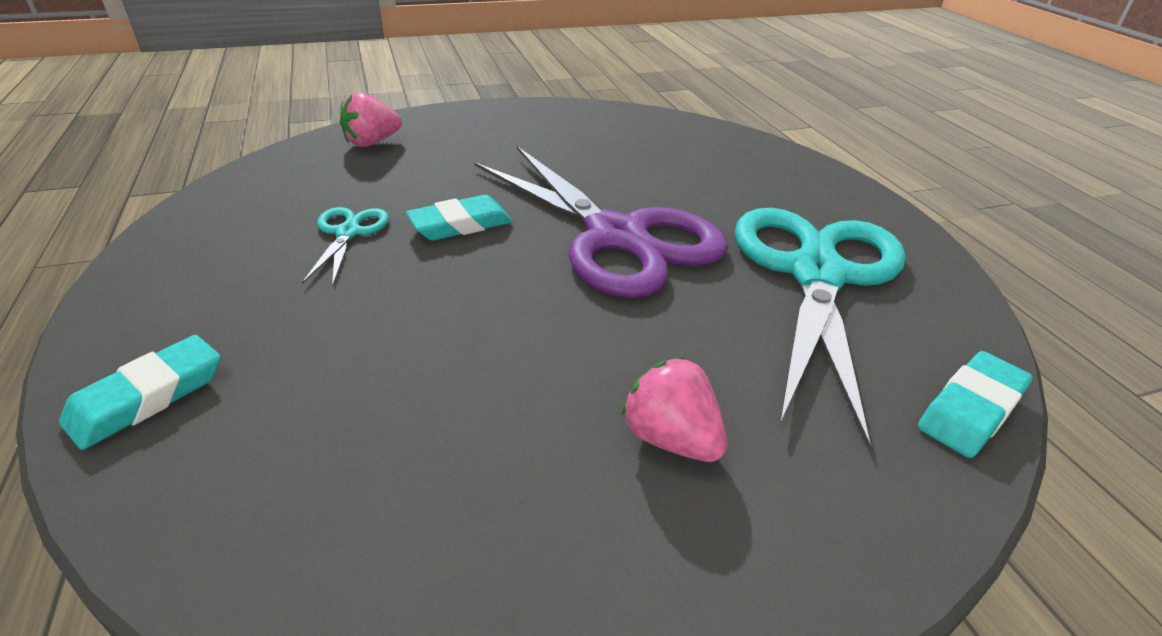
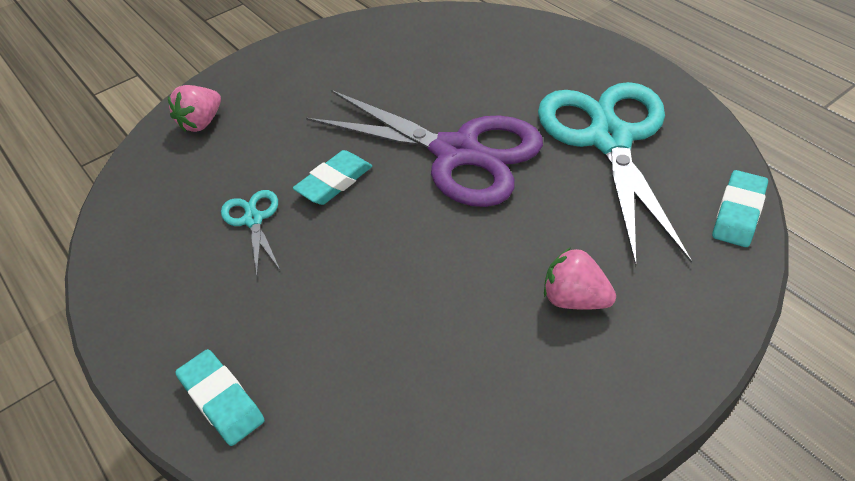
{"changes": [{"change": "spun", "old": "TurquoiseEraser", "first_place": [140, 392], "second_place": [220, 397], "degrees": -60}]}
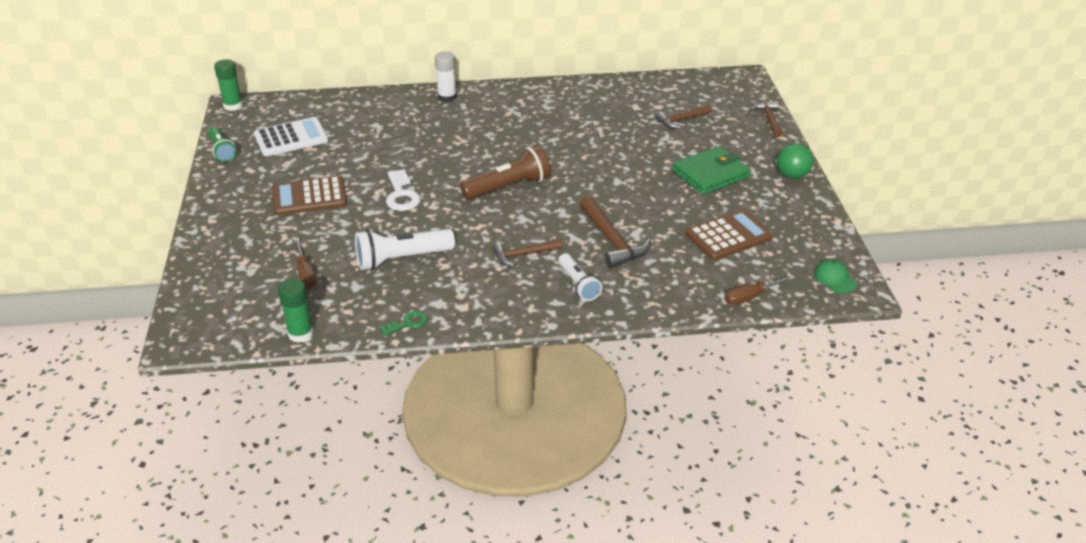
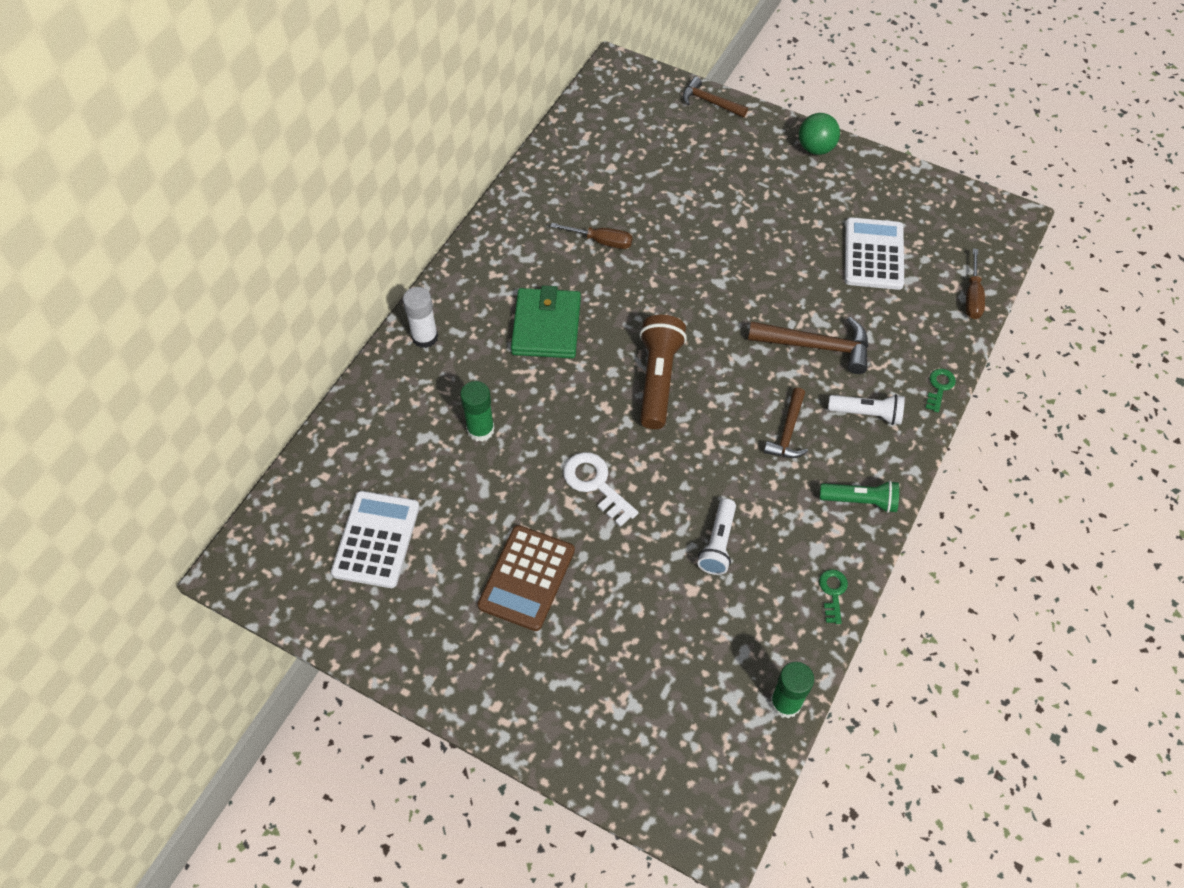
{"changes": [{"change": "relocated", "old": "GreenGlueStick", "first_place": [228, 85], "second_place": [477, 411]}, {"change": "relocated", "old": "GreenWallet", "first_place": [712, 170], "second_place": [546, 321]}, {"change": "relocated", "old": "BrownScrewdriver", "first_place": [305, 263], "second_place": [591, 236]}, {"change": "spun", "old": "WhiteKey", "first_place": [403, 190], "second_place": [601, 489], "degrees": -150}, {"change": "size", "old": "WhiteFlashlight", "first_place": [405, 250], "second_place": [716, 536], "factor": 0.64}, {"change": "relocated", "old": "GreenFlashlight", "first_place": [222, 144], "second_place": [859, 496]}, {"change": "colour", "old": "BrownCalculator", "new": "WhiteCalculator", "first_place": [729, 234], "second_place": [874, 253]}, {"change": "appeared", "new": "GreenKey", "second_place": [940, 390]}, {"change": "missing", "old": "BrownHammer", "first_place": [684, 117]}, {"change": "missing", "old": "GreenCap", "first_place": [835, 276]}]}
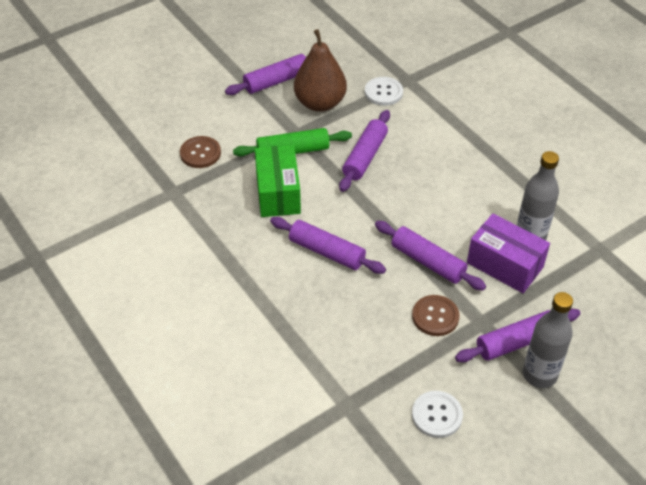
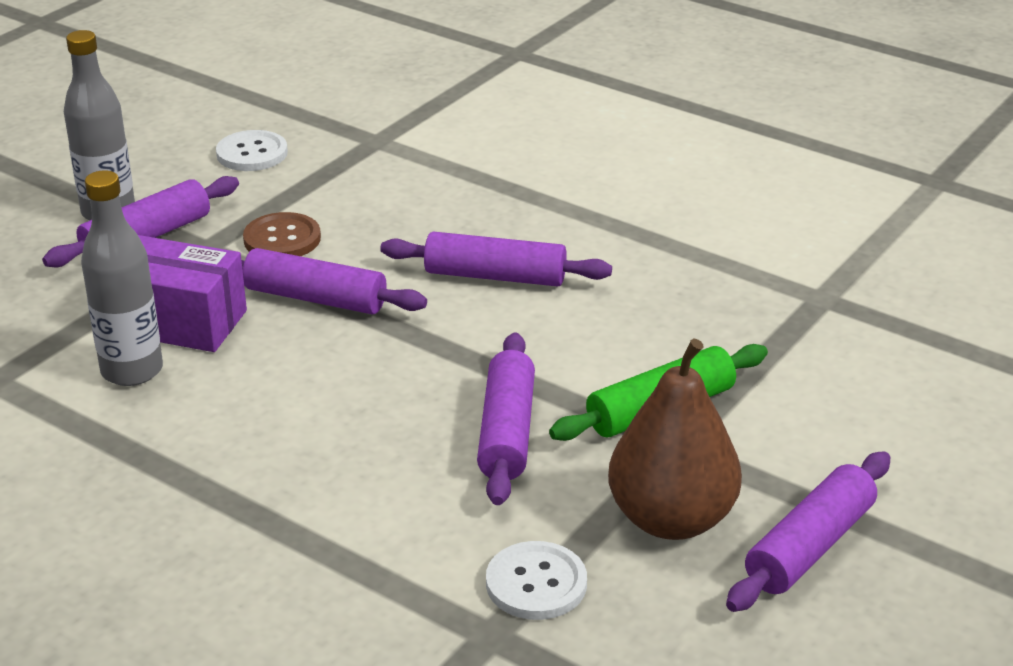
{"changes": [{"change": "missing", "old": "BrownButton", "first_place": [200, 152]}, {"change": "missing", "old": "GreenBox", "first_place": [278, 181]}]}
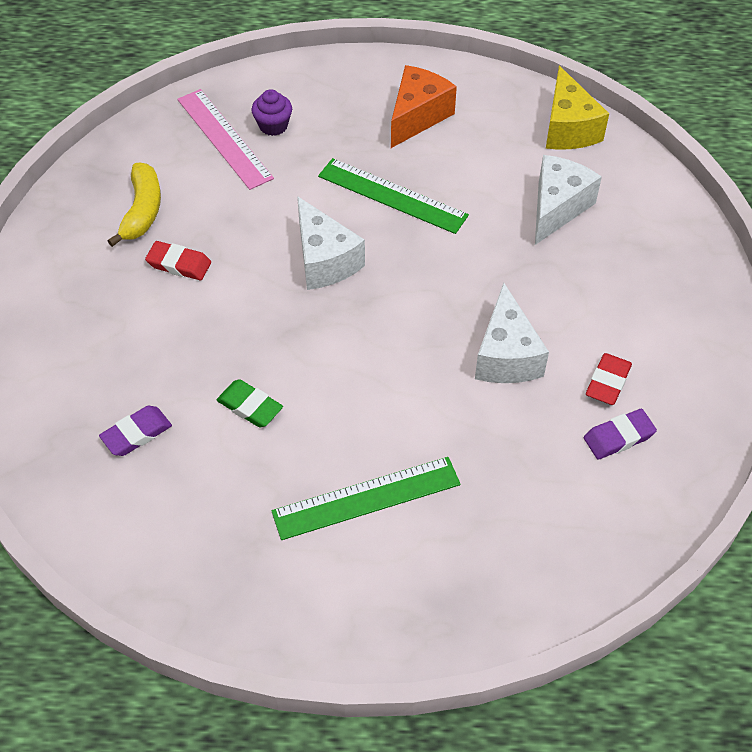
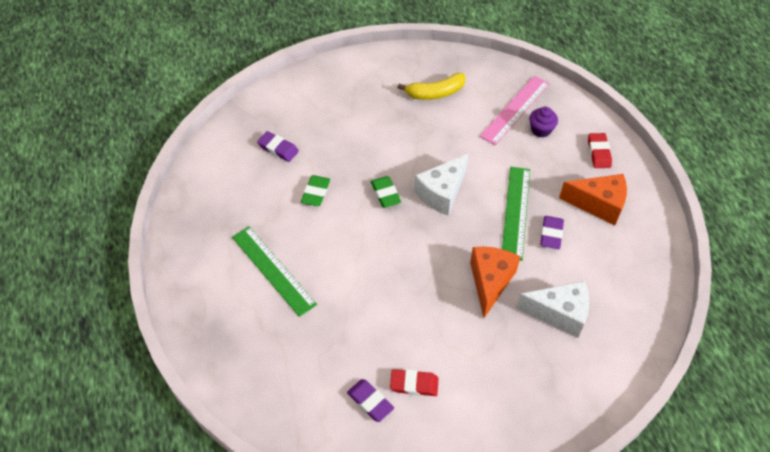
{"changes": [{"change": "appeared", "new": "GreenEraser", "second_place": [386, 192]}, {"change": "appeared", "new": "OrangeCheese", "second_place": [495, 282]}, {"change": "appeared", "new": "PurpleEraser", "second_place": [552, 232]}, {"change": "relocated", "old": "RedEraser", "first_place": [178, 260], "second_place": [600, 150]}, {"change": "missing", "old": "WhiteCheese", "first_place": [512, 333]}, {"change": "missing", "old": "YellowCheese", "first_place": [577, 108]}]}
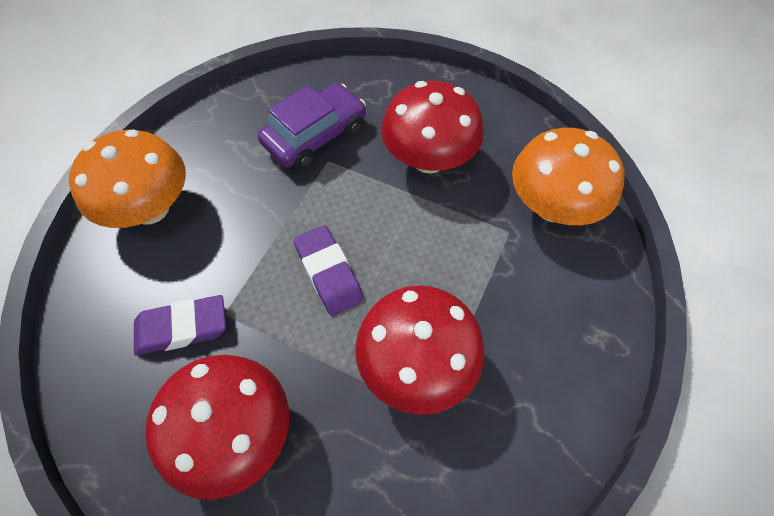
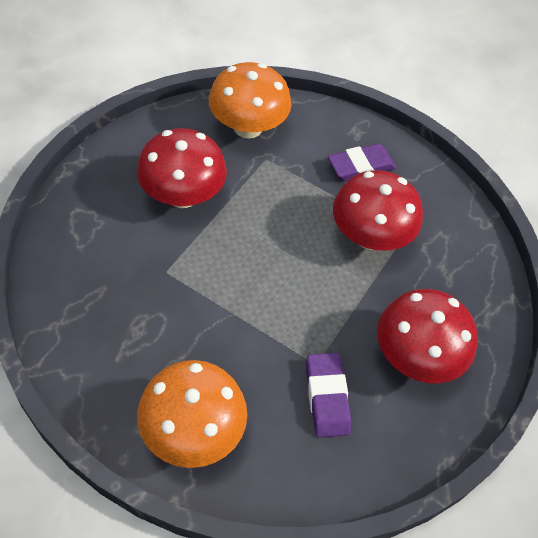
{"changes": [{"change": "relocated", "old": "PurpleEraser", "first_place": [329, 270], "second_place": [362, 162]}, {"change": "missing", "old": "PurpleCar", "first_place": [312, 126]}]}
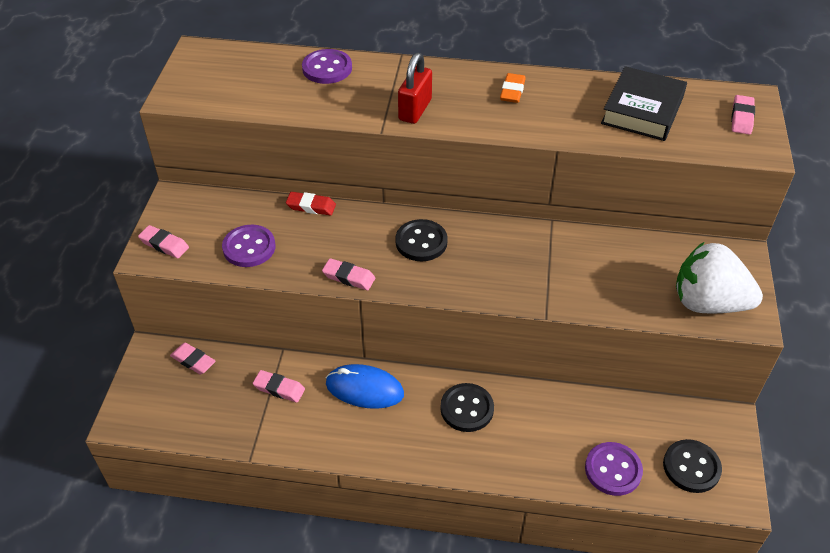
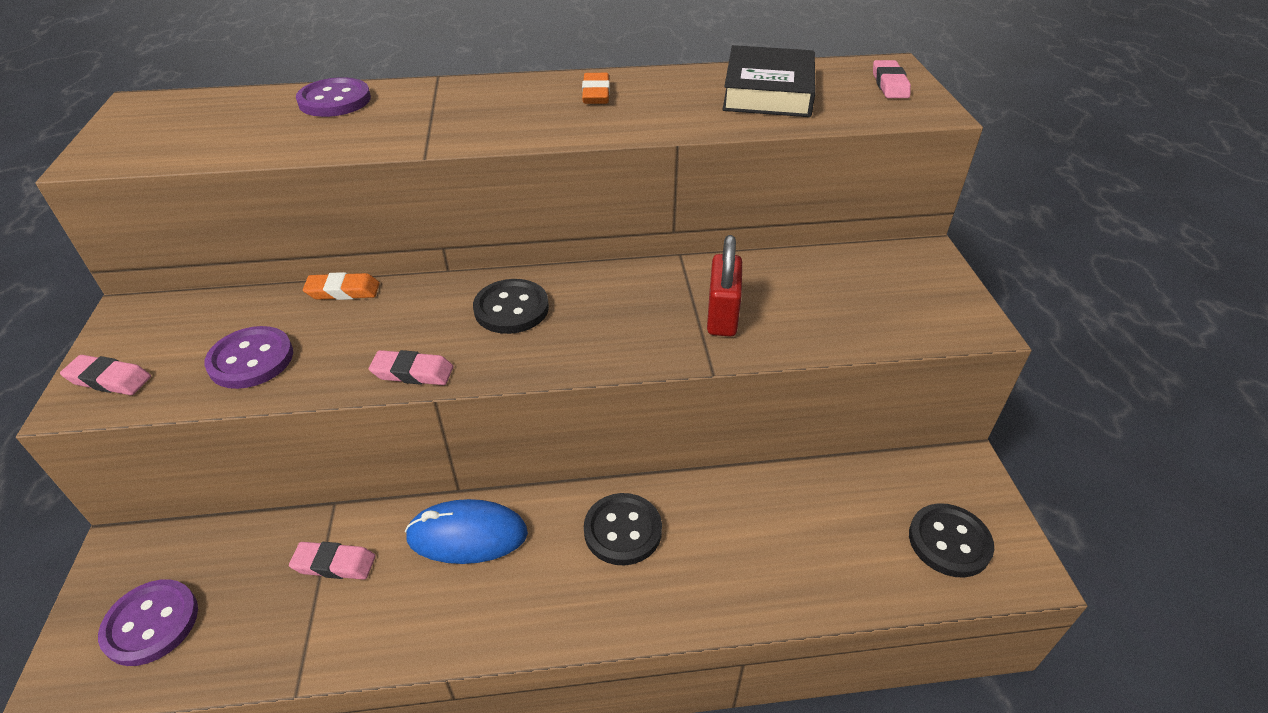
{"changes": [{"change": "relocated", "old": "PurpleButton", "first_place": [614, 469], "second_place": [148, 622]}, {"change": "colour", "old": "RedEraser", "new": "OrangeEraser", "first_place": [311, 204], "second_place": [341, 286]}, {"change": "relocated", "old": "RedPadlock", "first_place": [415, 88], "second_place": [724, 286]}, {"change": "missing", "old": "PinkEraser", "first_place": [192, 358]}, {"change": "missing", "old": "WhiteStrawberry", "first_place": [719, 277]}]}
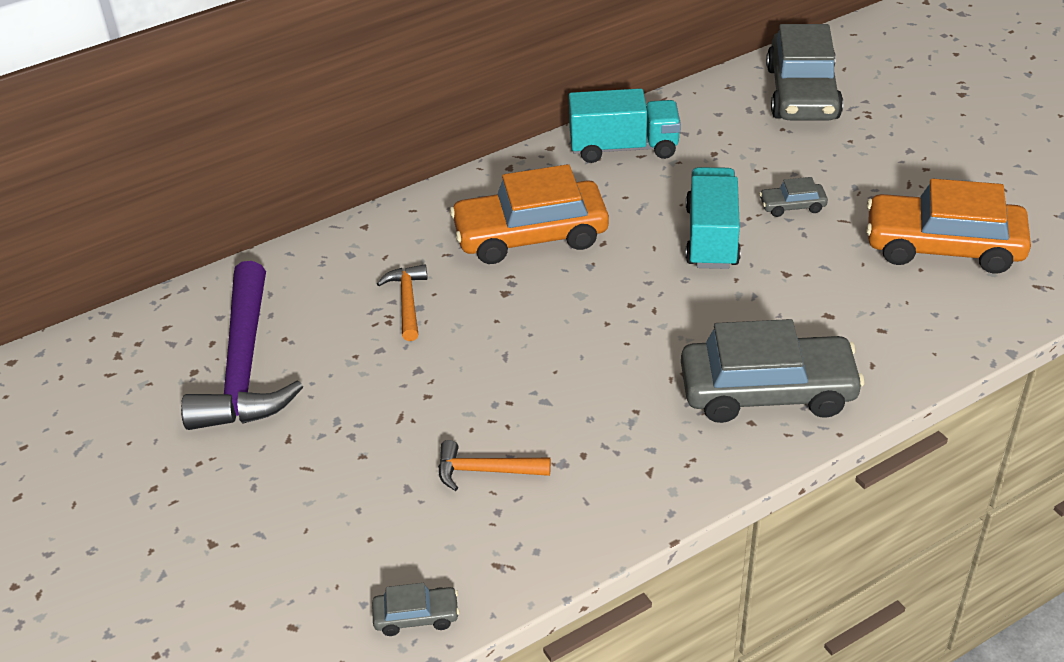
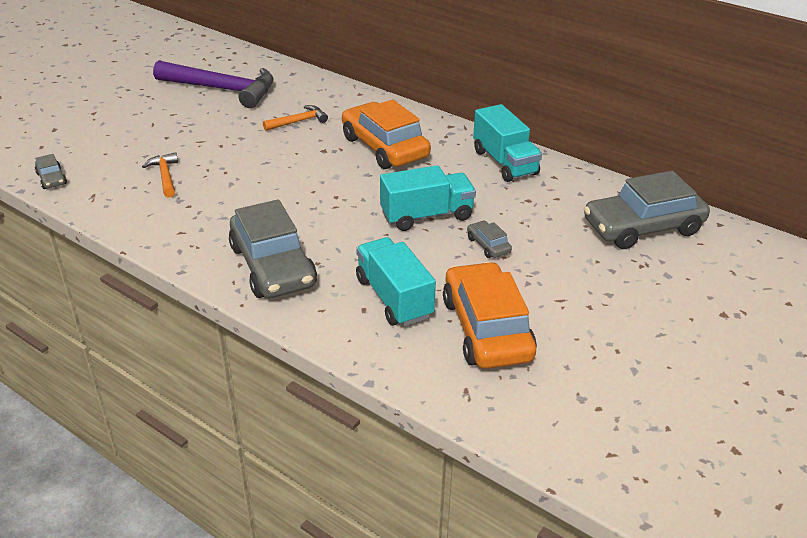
{"changes": [{"change": "spun", "old": "PurpleHammer", "first_place": [242, 345], "second_place": [213, 84], "degrees": -135}, {"change": "appeared", "new": "TurquoiseTruck", "second_place": [396, 281]}]}
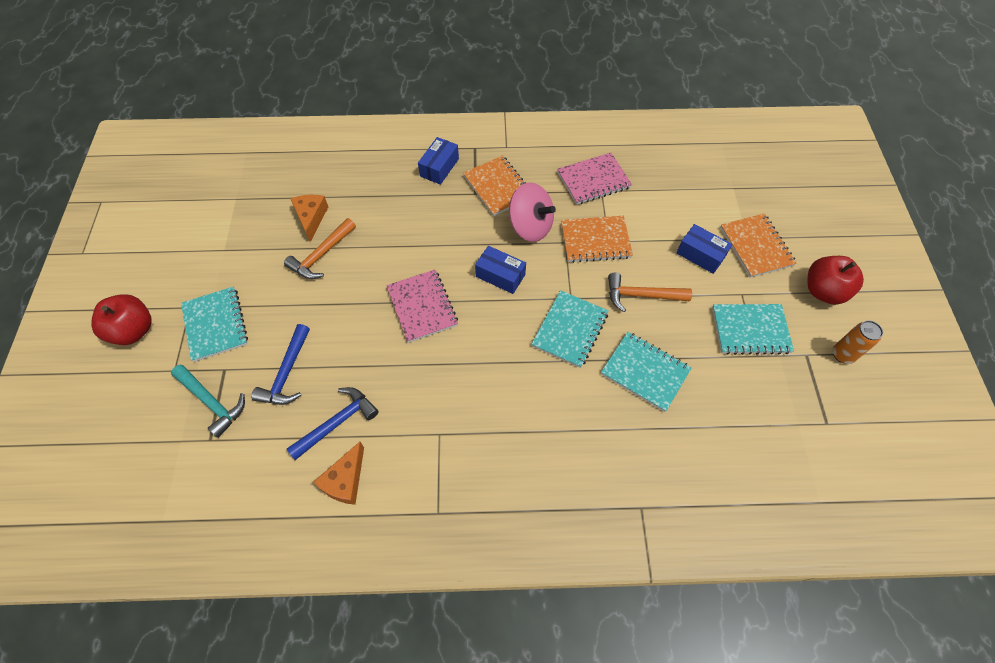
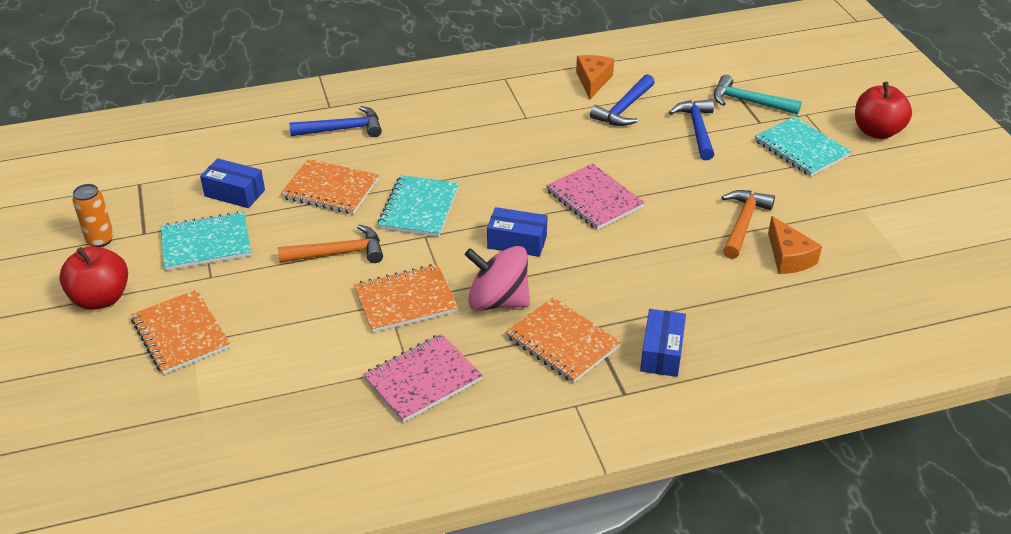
{"changes": [{"change": "relocated", "old": "BlueBox", "first_place": [704, 249], "second_place": [232, 183]}, {"change": "colour", "old": "TurquoiseNotebook", "new": "OrangeNotebook", "first_place": [646, 372], "second_place": [329, 186]}, {"change": "appeared", "new": "BlueHammer", "second_place": [335, 121]}]}
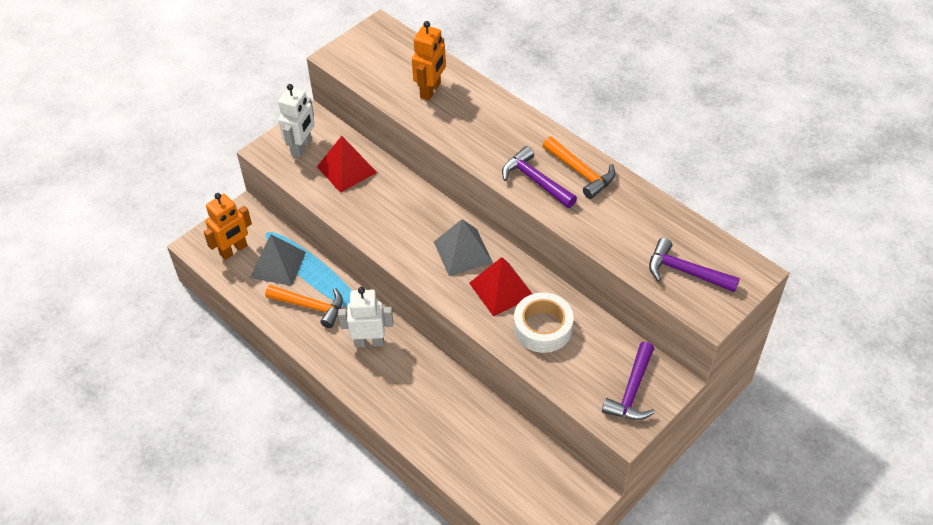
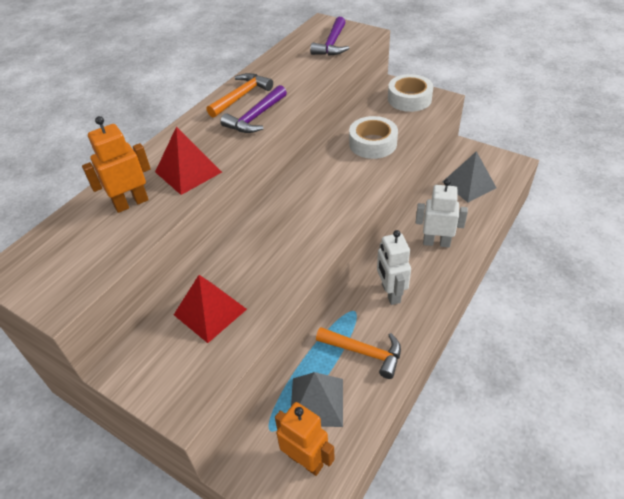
{"changes": [{"change": "spun", "old": "OrangeRobot", "first_place": [429, 60], "second_place": [116, 164], "degrees": -45}, {"change": "relocated", "old": "RedPyramid", "first_place": [500, 286], "second_place": [188, 161]}, {"change": "spun", "old": "OrangeHammer", "first_place": [304, 306], "second_place": [358, 353], "degrees": 105}, {"change": "exchanged", "old": "PurpleHammer", "new": "WhiteTape", "first_place": [628, 381], "second_place": [410, 93]}, {"change": "relocated", "old": "WhiteRobot", "first_place": [296, 121], "second_place": [442, 213]}, {"change": "relocated", "old": "GreyPyramid", "first_place": [463, 247], "second_place": [469, 176]}]}
